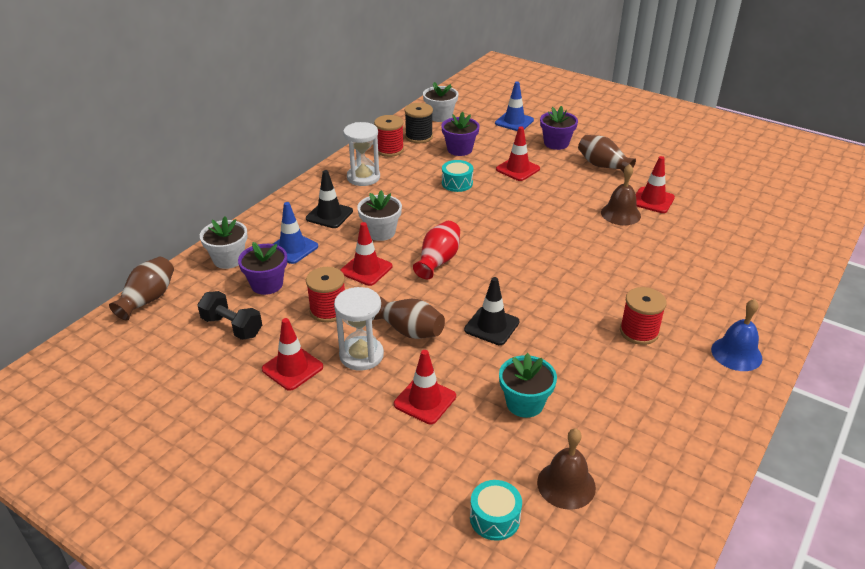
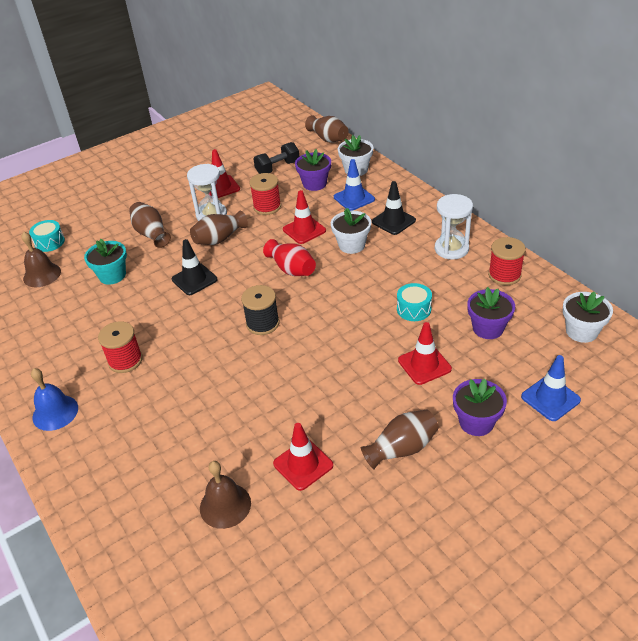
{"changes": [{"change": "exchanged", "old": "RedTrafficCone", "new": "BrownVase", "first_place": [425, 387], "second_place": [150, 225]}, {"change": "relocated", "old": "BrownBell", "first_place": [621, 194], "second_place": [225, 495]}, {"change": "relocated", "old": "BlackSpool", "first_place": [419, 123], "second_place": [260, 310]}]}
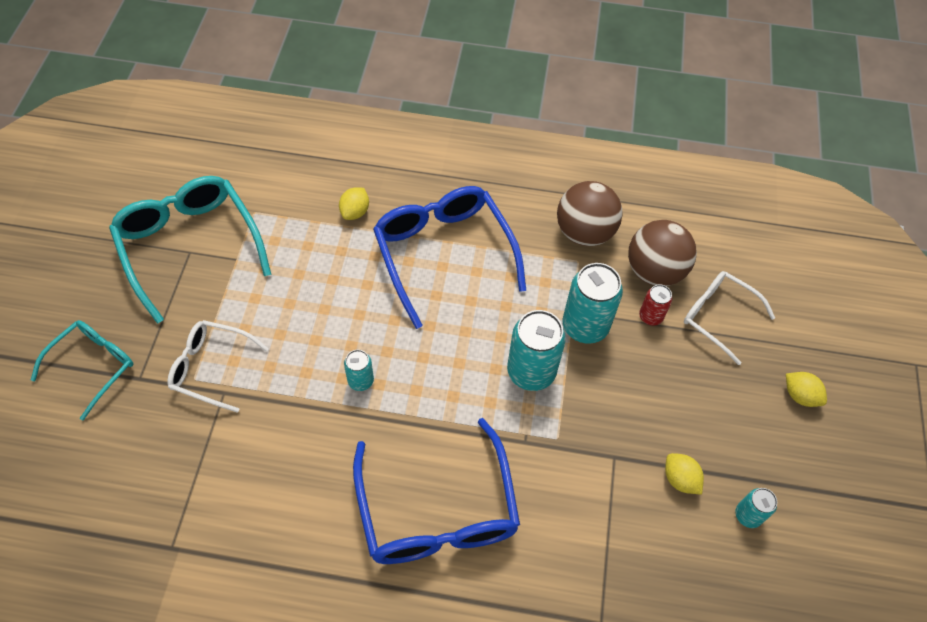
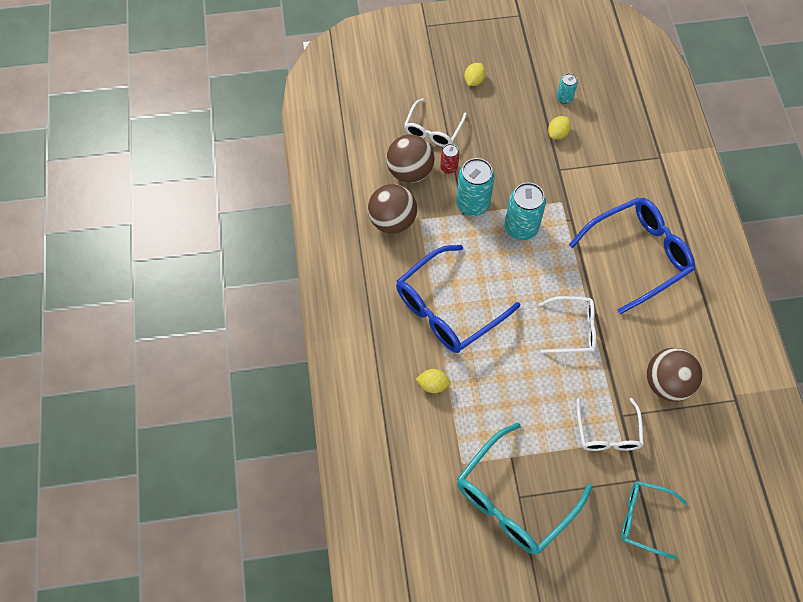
{"changes": [{"change": "exchanged", "old": "TurquoiseCan", "new": "WhiteGlasses", "first_place": [359, 370], "second_place": [567, 324]}, {"change": "appeared", "new": "BrownBall", "second_place": [675, 375]}]}
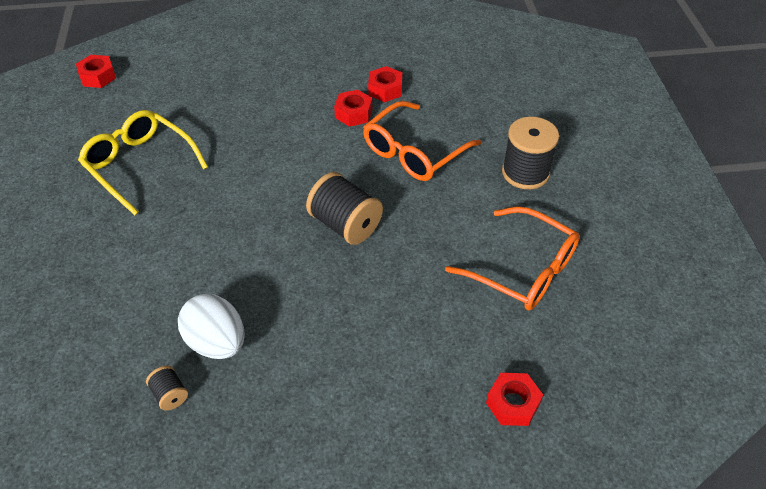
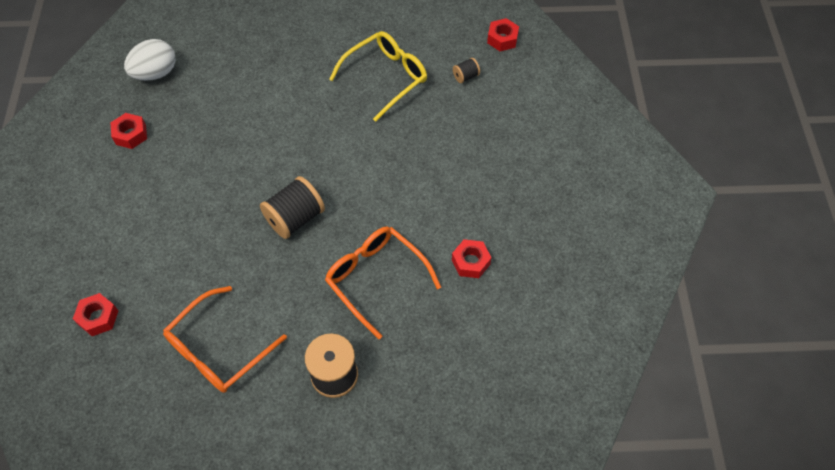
{"changes": [{"change": "relocated", "old": "RedNut", "first_place": [353, 108], "second_place": [129, 131]}, {"change": "relocated", "old": "WhiteEgg", "first_place": [211, 326], "second_place": [150, 60]}, {"change": "relocated", "old": "BlackSpool", "first_place": [167, 388], "second_place": [466, 70]}]}
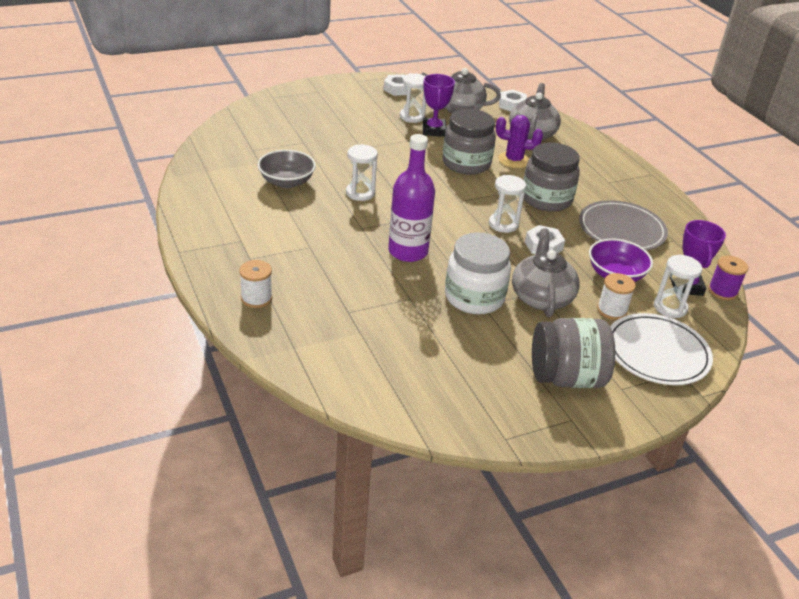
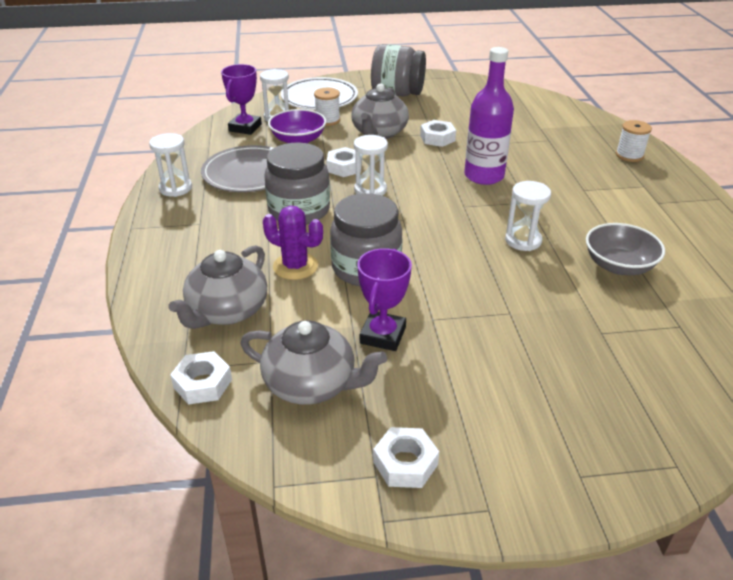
{"changes": [{"change": "relocated", "old": "WhiteHourglass", "first_place": [413, 98], "second_place": [170, 165]}, {"change": "exchanged", "old": "WhiteJar", "new": "WhiteNut", "first_place": [478, 273], "second_place": [438, 133]}, {"change": "missing", "old": "PurpleSpool", "first_place": [728, 278]}]}
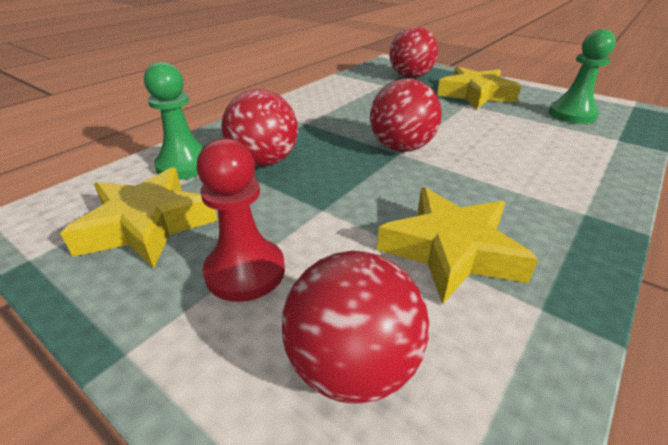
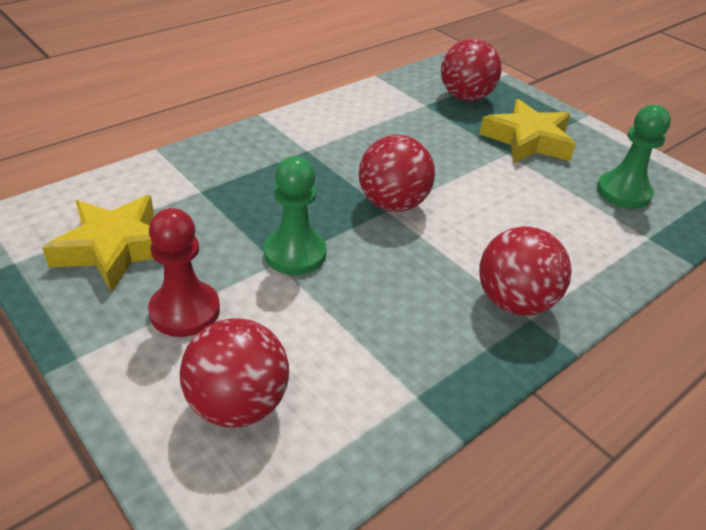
{"changes": [{"change": "relocated", "old": "GreenPawn", "first_place": [173, 121], "second_place": [295, 215]}, {"change": "relocated", "old": "RedBall", "first_place": [259, 127], "second_place": [525, 271]}, {"change": "missing", "old": "YellowStar", "first_place": [457, 246]}]}
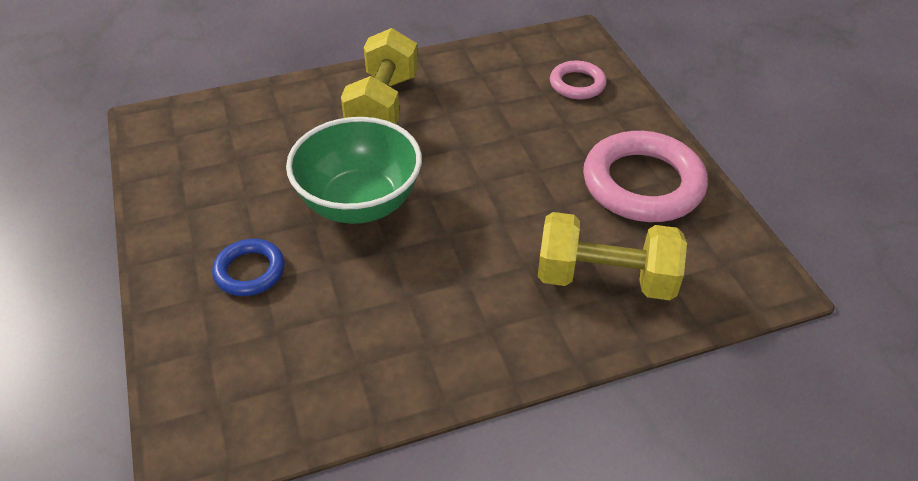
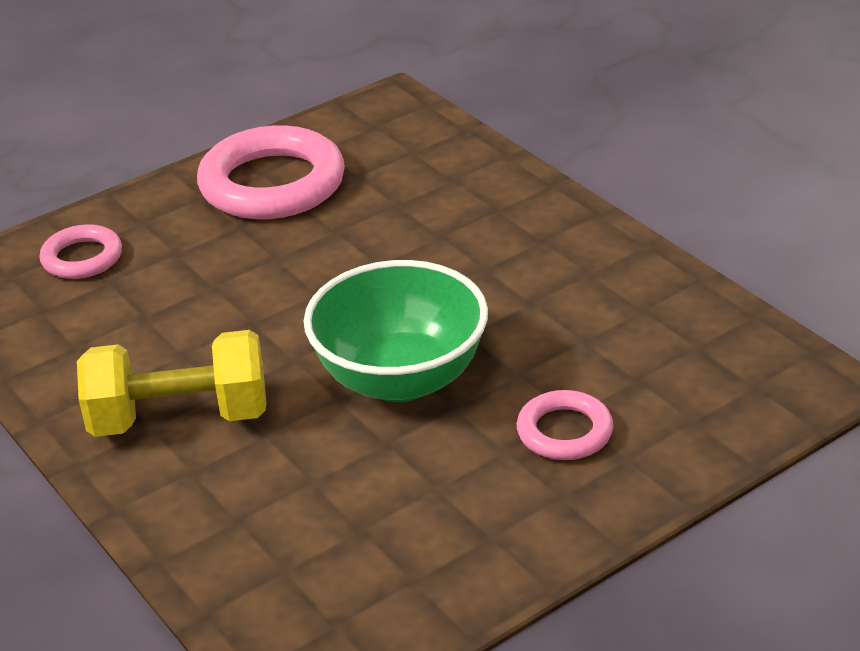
{"changes": [{"change": "colour", "old": "BlueRing", "new": "PinkRing", "first_place": [248, 267], "second_place": [565, 425]}, {"change": "missing", "old": "YellowDumbbell", "first_place": [612, 256]}]}
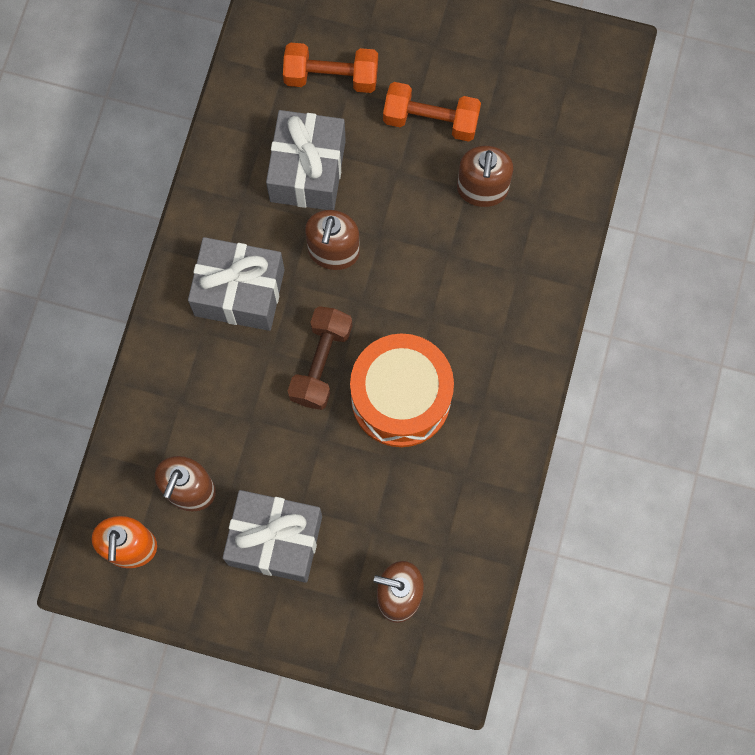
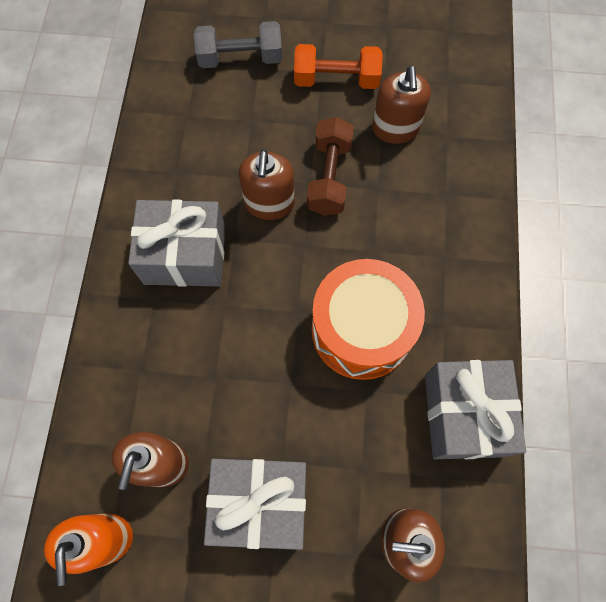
{"changes": [{"change": "colour", "old": "OrangeDumbbell", "new": "GreyDumbbell", "first_place": [330, 68], "second_place": [238, 44]}, {"change": "relocated", "old": "BrownDumbbell", "first_place": [320, 358], "second_place": [330, 166]}, {"change": "relocated", "old": "GreyGift", "first_place": [306, 160], "second_place": [475, 409]}]}
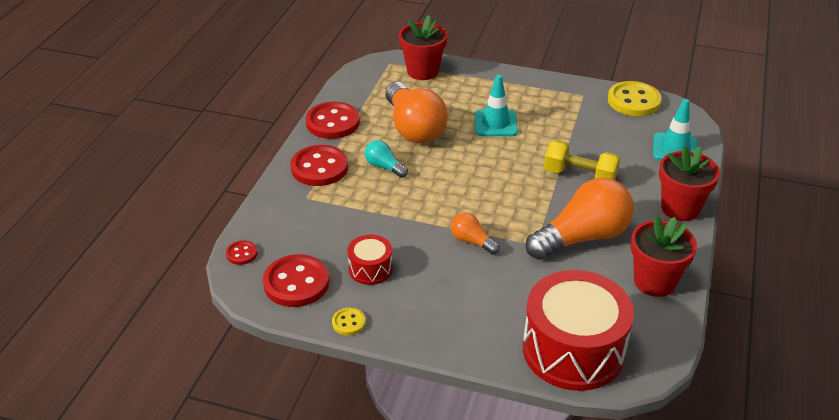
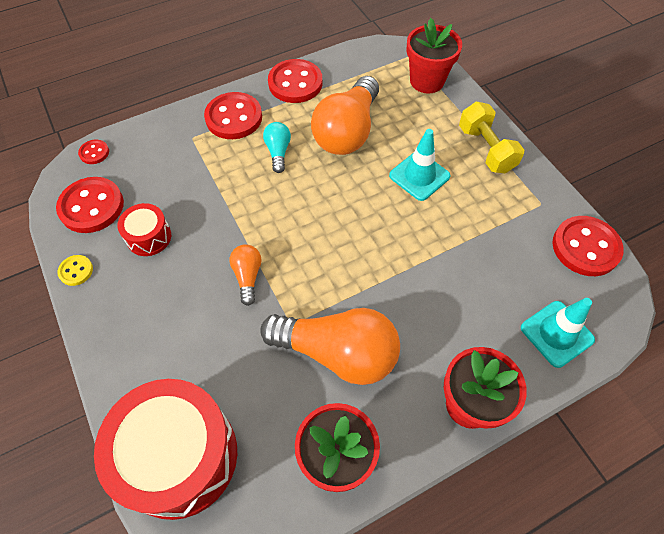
{"changes": [{"change": "relocated", "old": "YellowDumbbell", "first_place": [582, 160], "second_place": [491, 137]}, {"change": "colour", "old": "YellowButton", "new": "RedButton", "first_place": [634, 98], "second_place": [588, 246]}]}
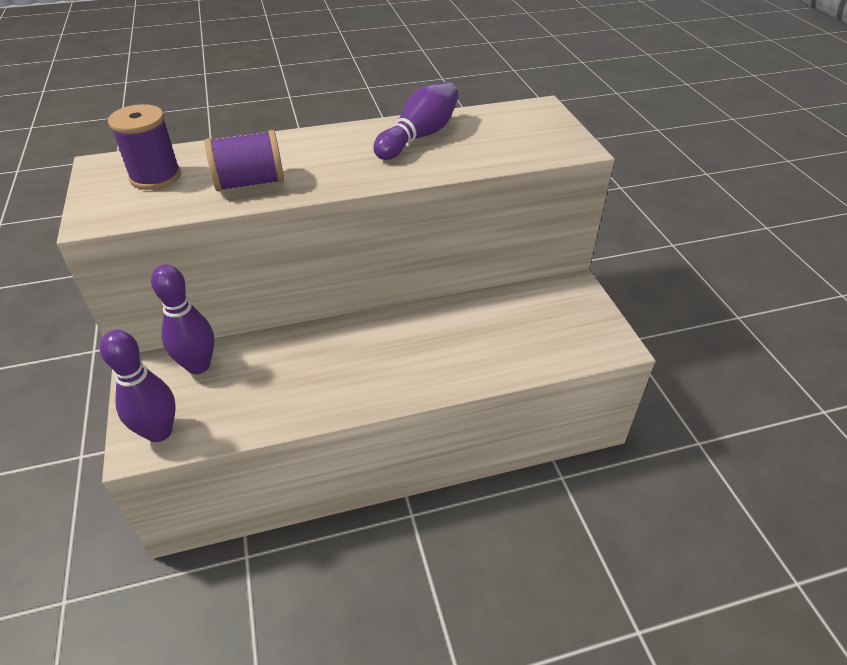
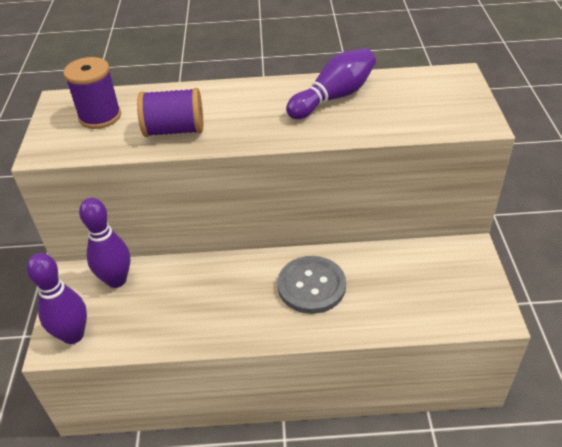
{"changes": [{"change": "appeared", "new": "GreyButton", "second_place": [312, 285]}]}
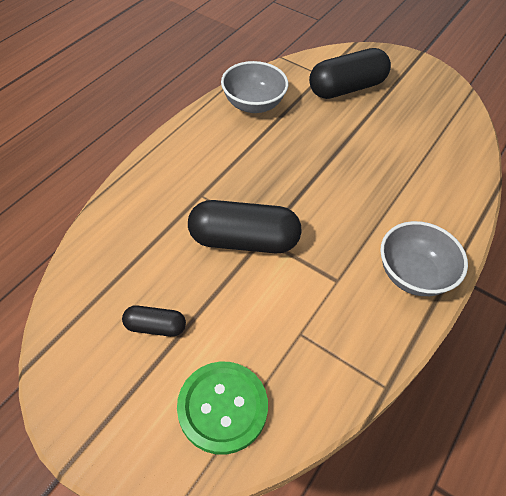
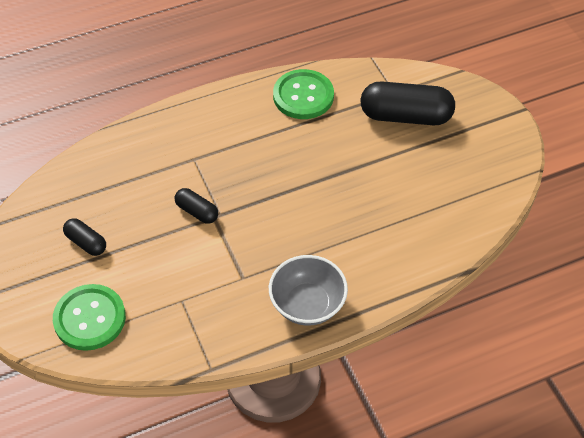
{"changes": [{"change": "size", "old": "BlackCapsule", "first_place": [245, 226], "second_place": [196, 206], "factor": 0.51}, {"change": "exchanged", "old": "GreyBowl", "new": "GreenButton", "first_place": [254, 87], "second_place": [303, 94]}]}
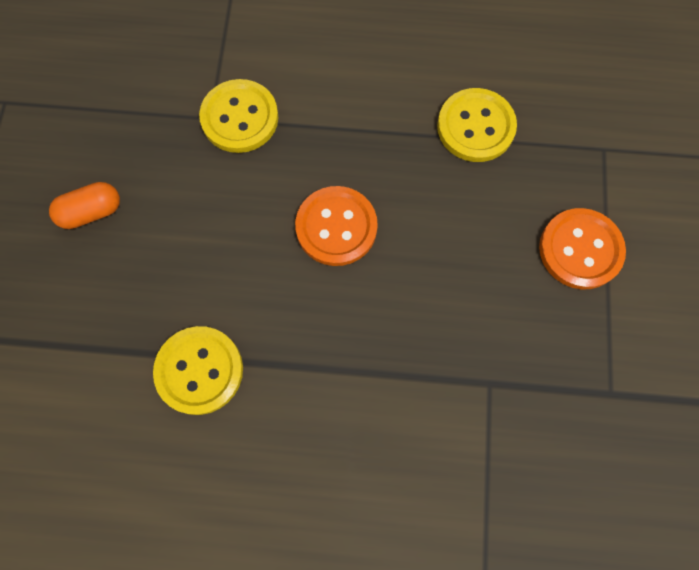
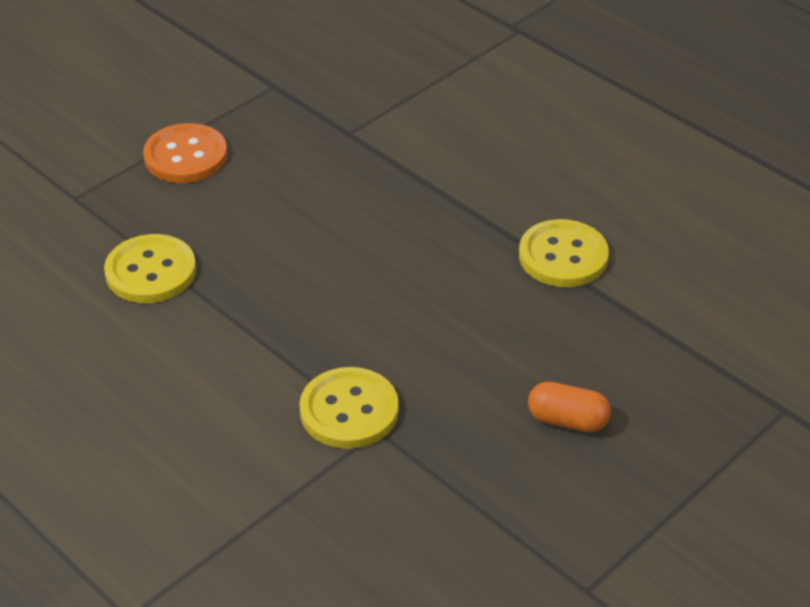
{"changes": [{"change": "missing", "old": "OrangeButton", "first_place": [336, 226]}]}
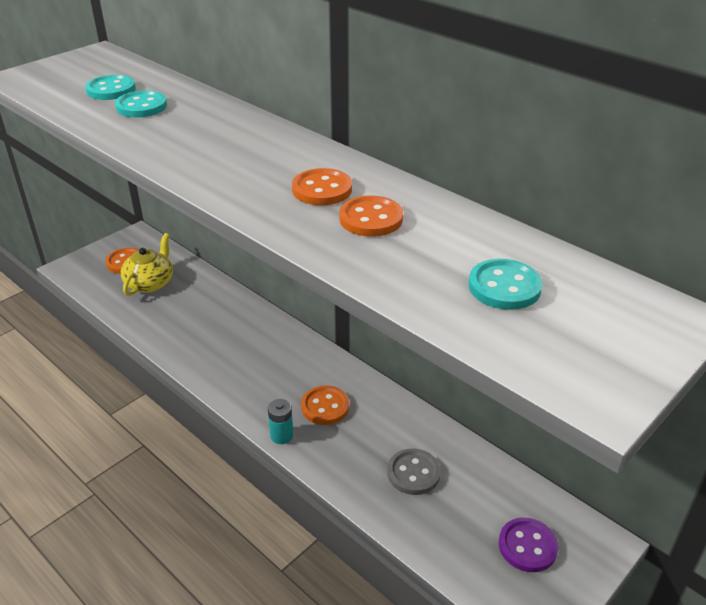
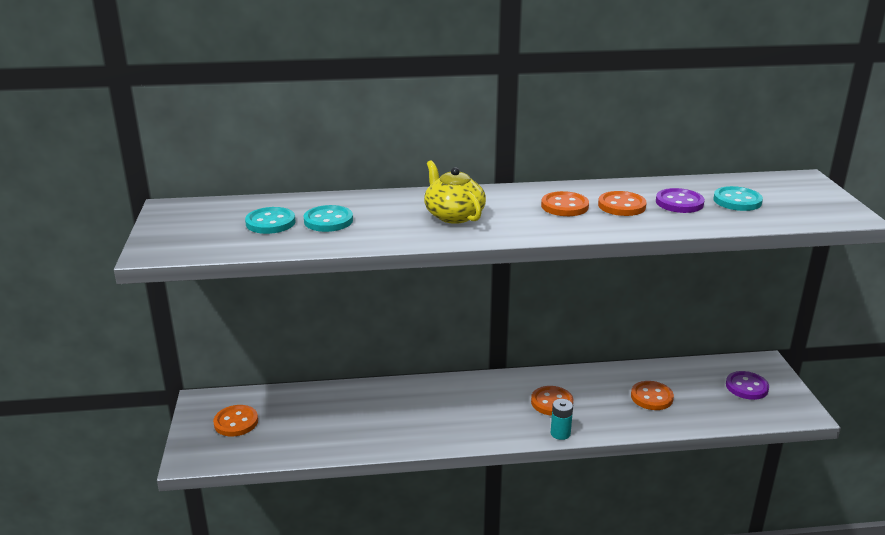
{"changes": [{"change": "relocated", "old": "YellowTeapot", "first_place": [146, 264], "second_place": [455, 192]}, {"change": "colour", "old": "GreyButton", "new": "OrangeButton", "first_place": [414, 472], "second_place": [652, 395]}, {"change": "appeared", "new": "PurpleButton", "second_place": [680, 200]}]}
